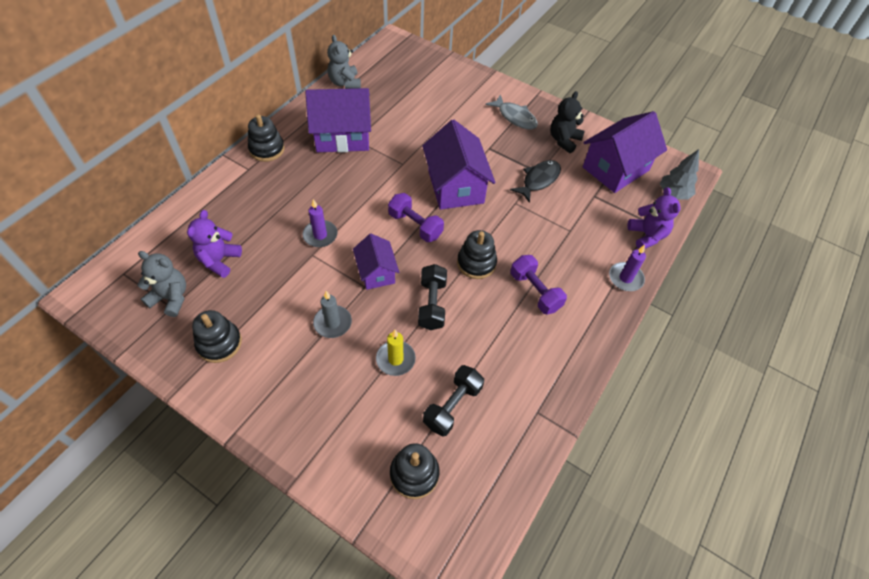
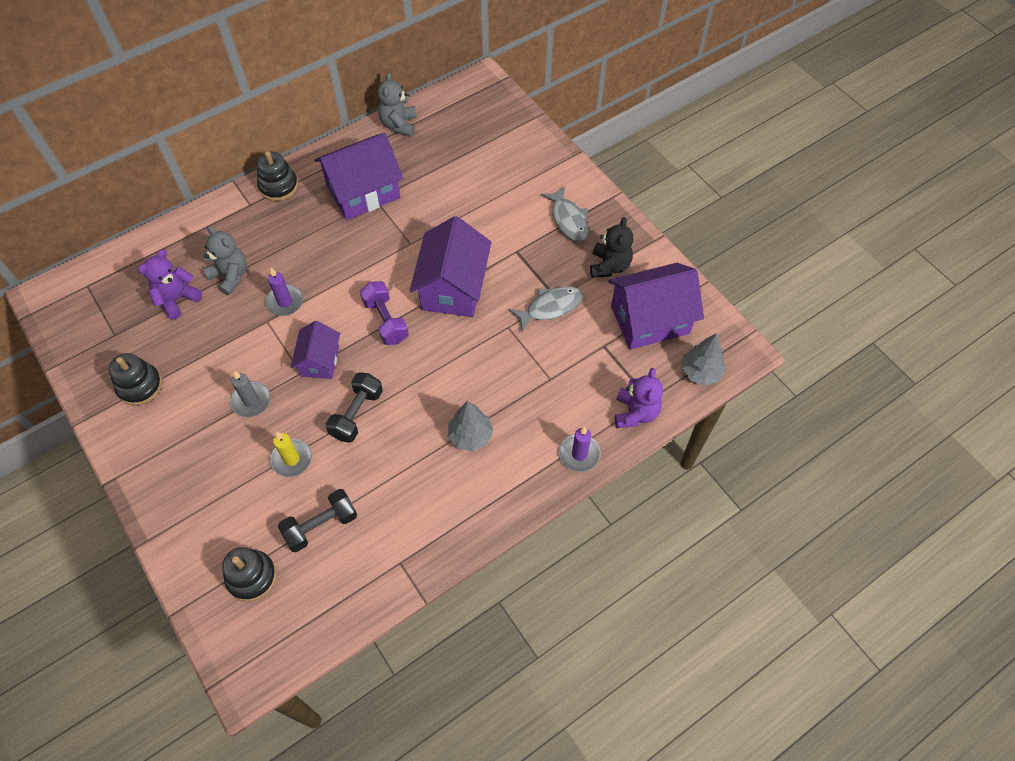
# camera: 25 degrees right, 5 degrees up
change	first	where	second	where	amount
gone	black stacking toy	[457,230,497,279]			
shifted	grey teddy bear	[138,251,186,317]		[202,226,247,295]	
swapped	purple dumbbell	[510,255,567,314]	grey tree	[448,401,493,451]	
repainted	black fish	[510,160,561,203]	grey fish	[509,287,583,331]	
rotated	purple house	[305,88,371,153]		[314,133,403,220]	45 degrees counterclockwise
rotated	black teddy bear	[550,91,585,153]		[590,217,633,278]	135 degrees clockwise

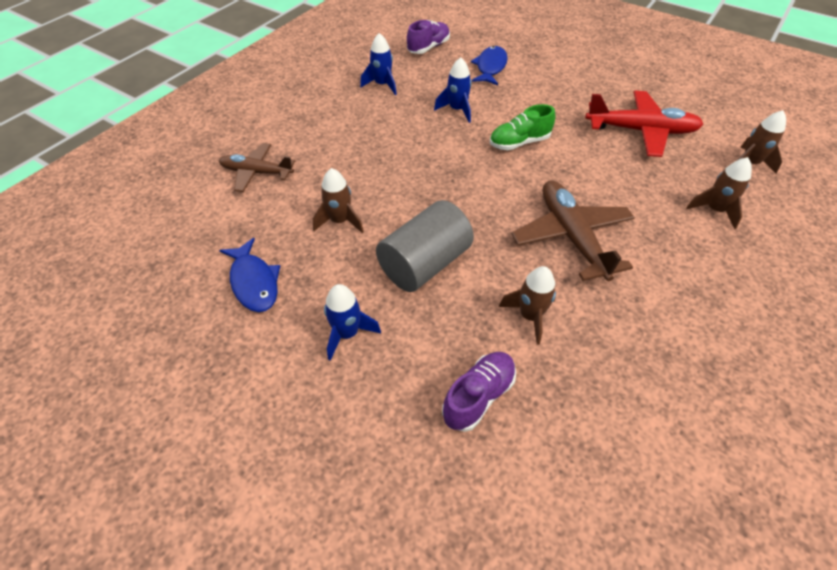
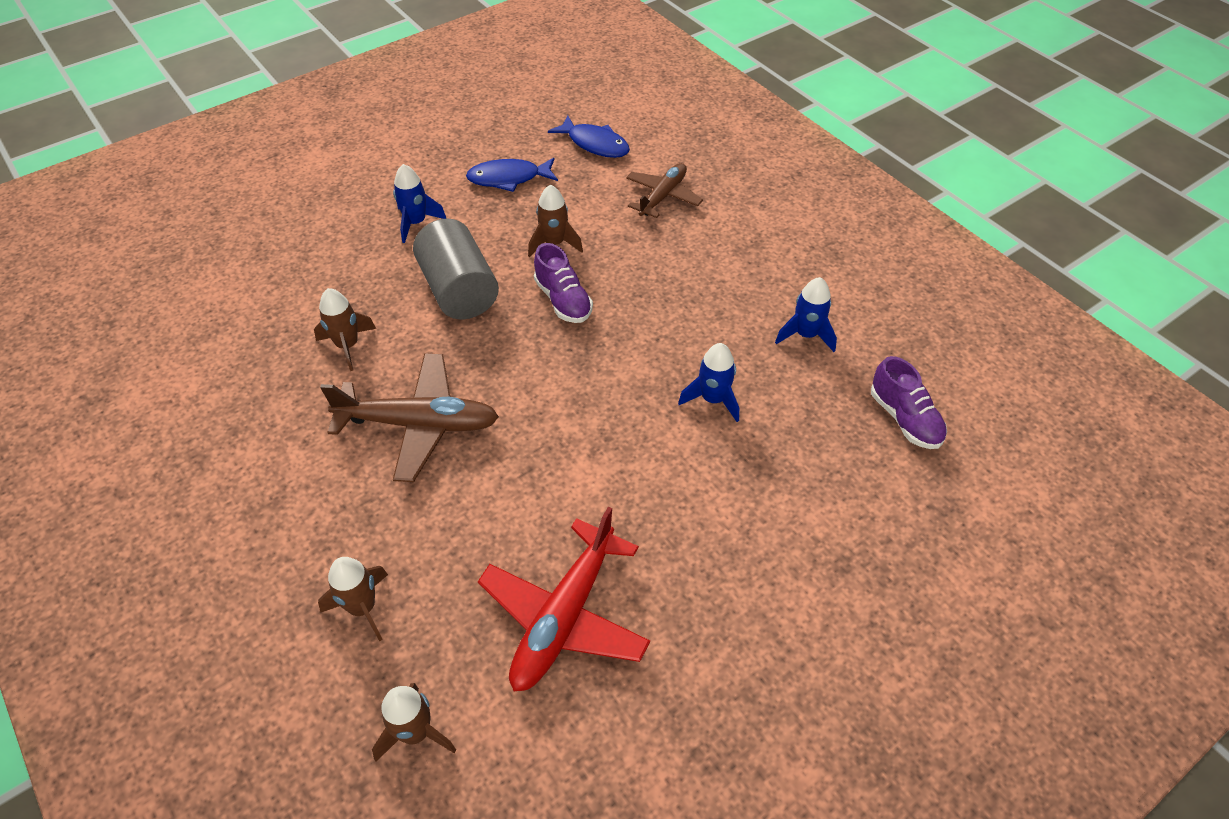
# camera: 110 degrees right, 0 degrees up
change	first	where	second	where	amount
gone	green shoe	[490,104,555,150]			
shifted	purple shoe	[442,352,516,432]		[534,243,593,323]	
shifted	blue fish	[471,46,508,85]		[548,115,630,158]	

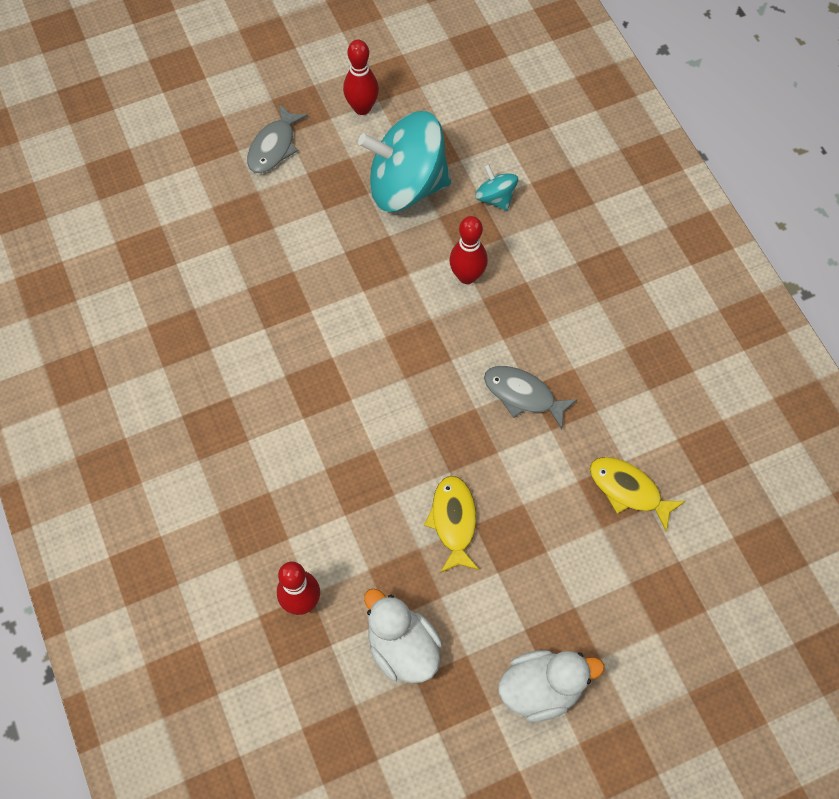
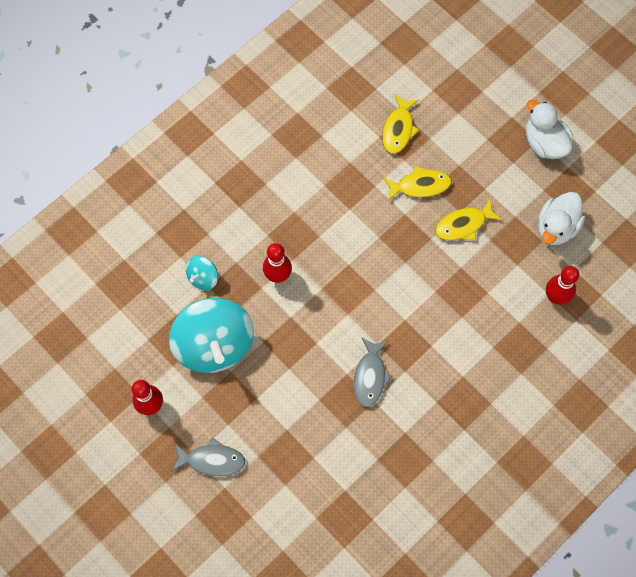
# camera: 110 degrees left, 5 degrees up
change	first	where	second	where	amount
new			yellow fish	[384,166,452,201]	
shifted	grey fish	[484,366,578,430]		[354,338,392,407]	

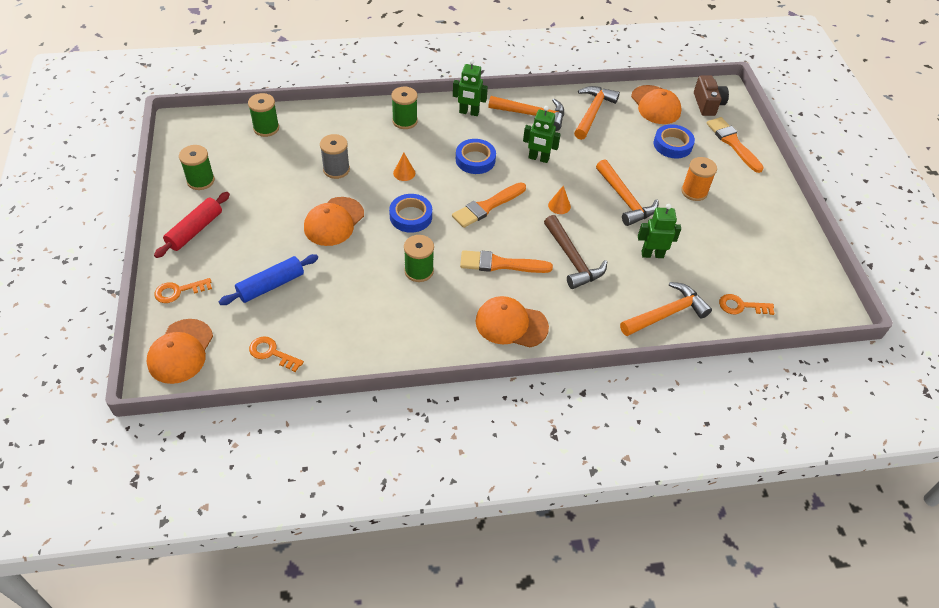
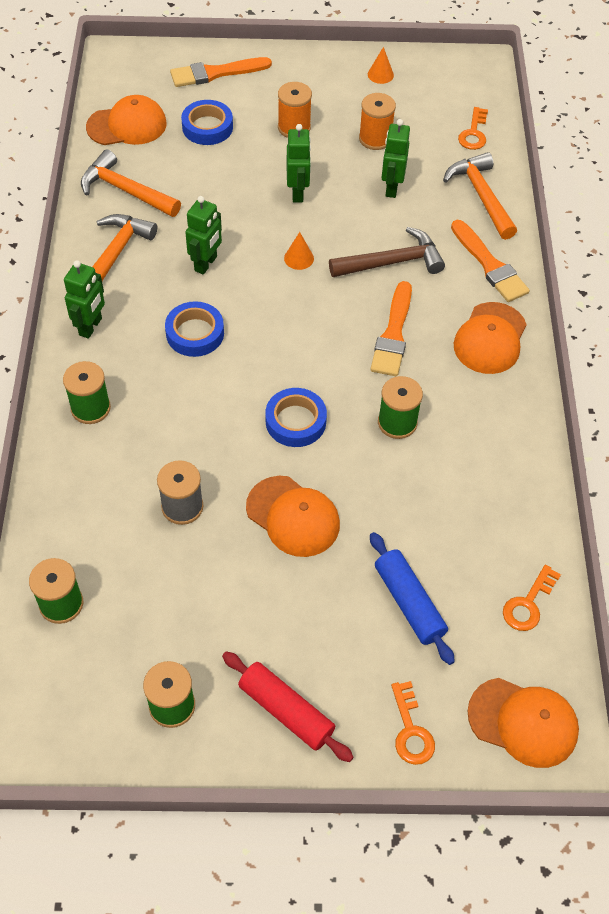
# camera: 80 degrees left, 5 degrees up
change	first	where	second	where	amount
gone	brown camera	[694,75,729,116]			
new			orange spool	[359,93,396,150]	
shifted	orange cone	[393,153,415,181]		[368,47,394,84]	
shifted	orange brush	[452,182,526,228]		[451,220,530,302]	
swapped	orange hammer	[596,159,659,226]	green robot	[287,124,311,203]	

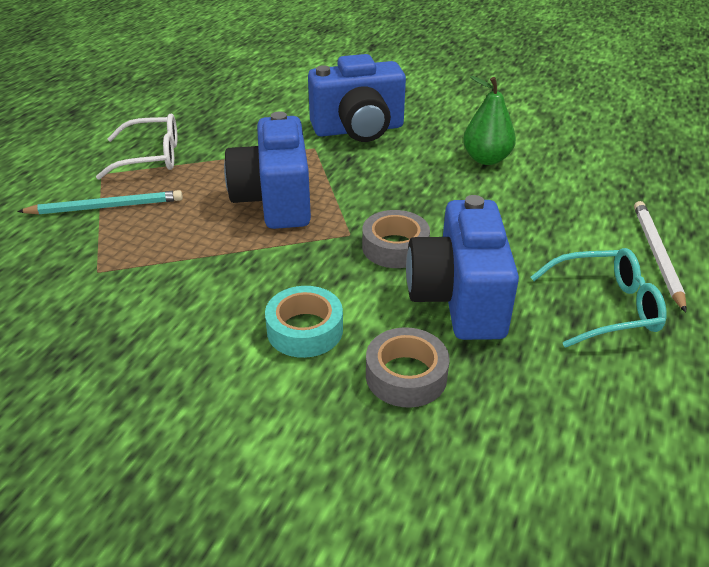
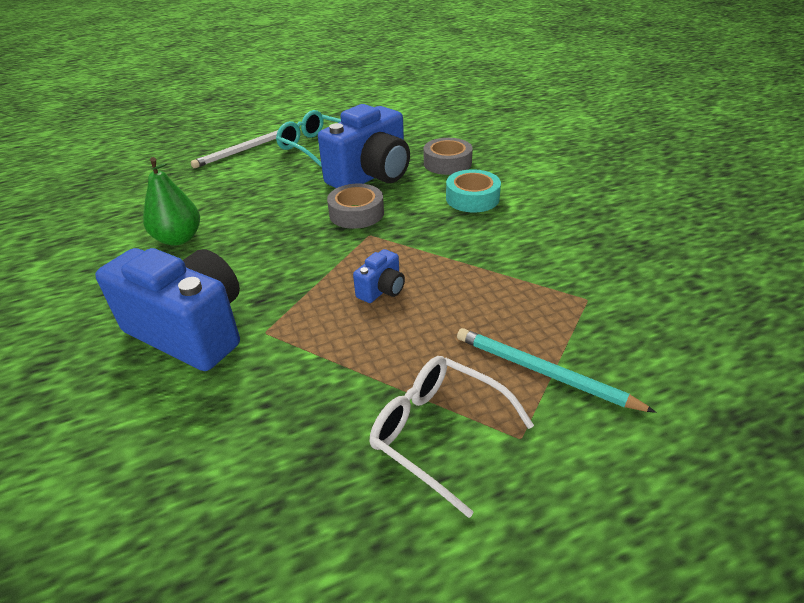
# camera: 135 degrees left, 0 degrees up
change	first	where	second	where	amount
scaled	blue camera	[224,112,311,229]		[353,249,405,303]	x0.44

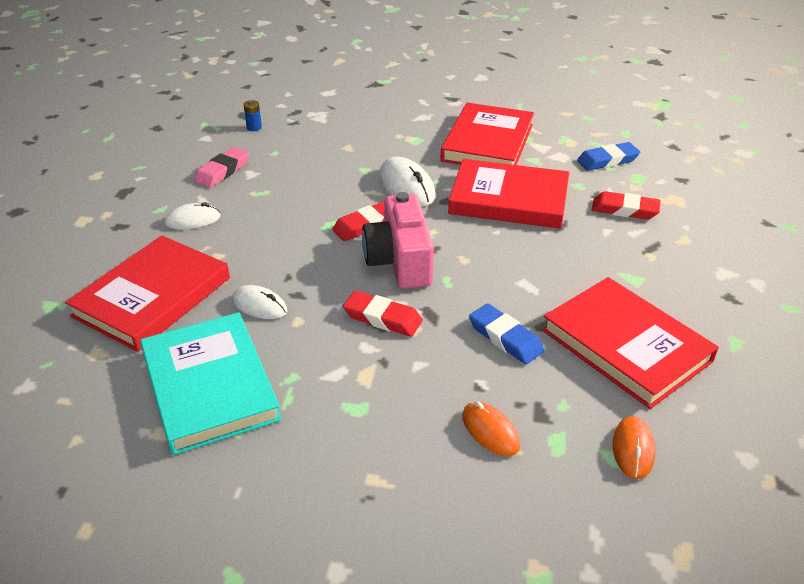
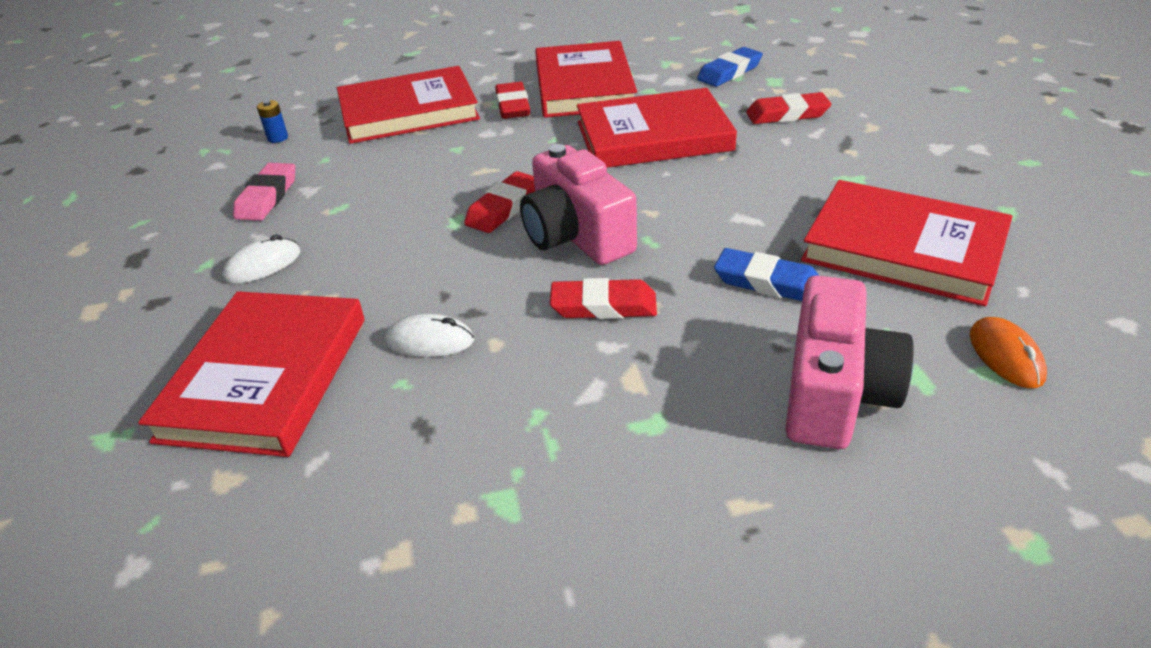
# camera: 20 degrees left, 0 degrees up
change	first	where	second	where	amount
gone	turquoise book	[140,312,282,455]			
gone	white mouse	[379,157,436,207]			
new			red book	[337,66,480,144]	
new			red eraser	[495,82,530,119]	
swapped	orange mouse	[462,402,520,456]	pink camera	[785,276,914,449]	

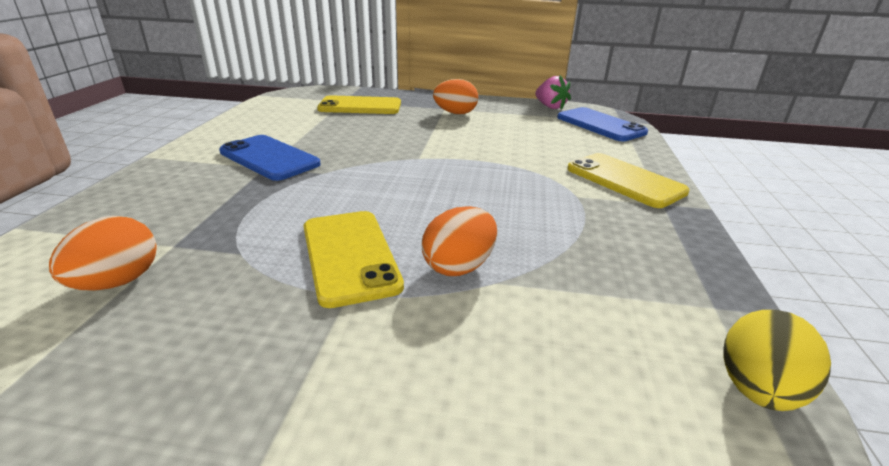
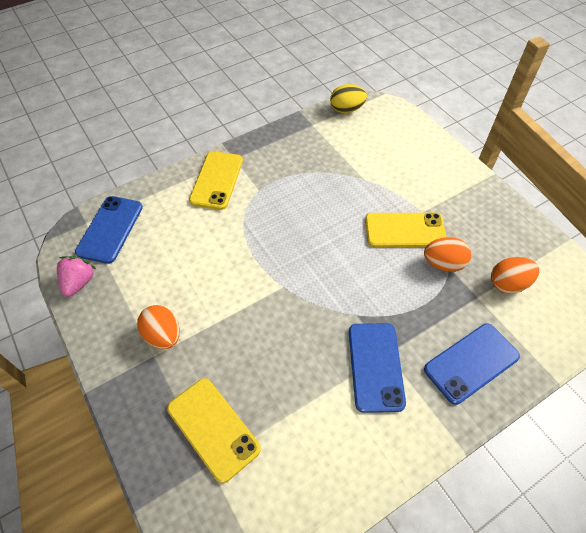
# camera: 130 degrees left, 25 degrees up
change	first	where	second	where	amount
new			blue phone	[424,323,520,405]	
shifted	orange egg	[422,206,497,276]		[424,237,471,272]	
rotated	yellow phone	[304,211,404,308]		[365,213,446,247]	60 degrees clockwise

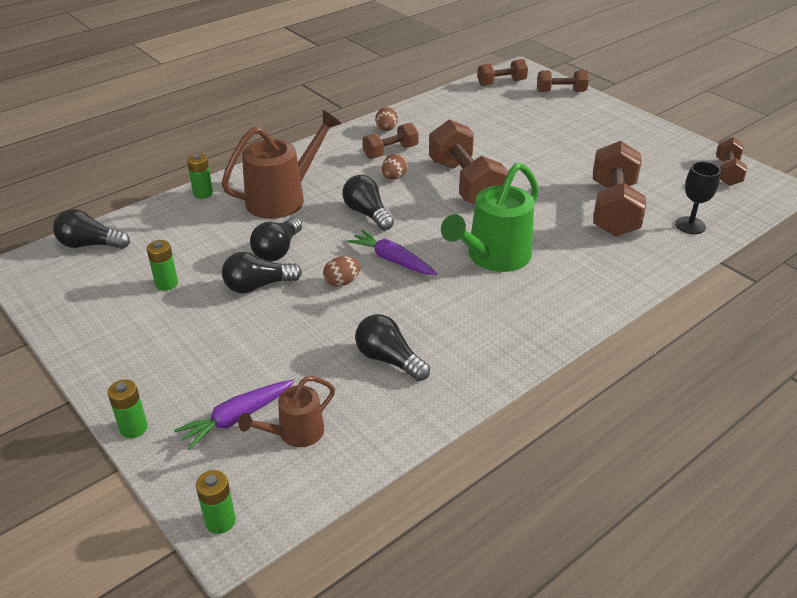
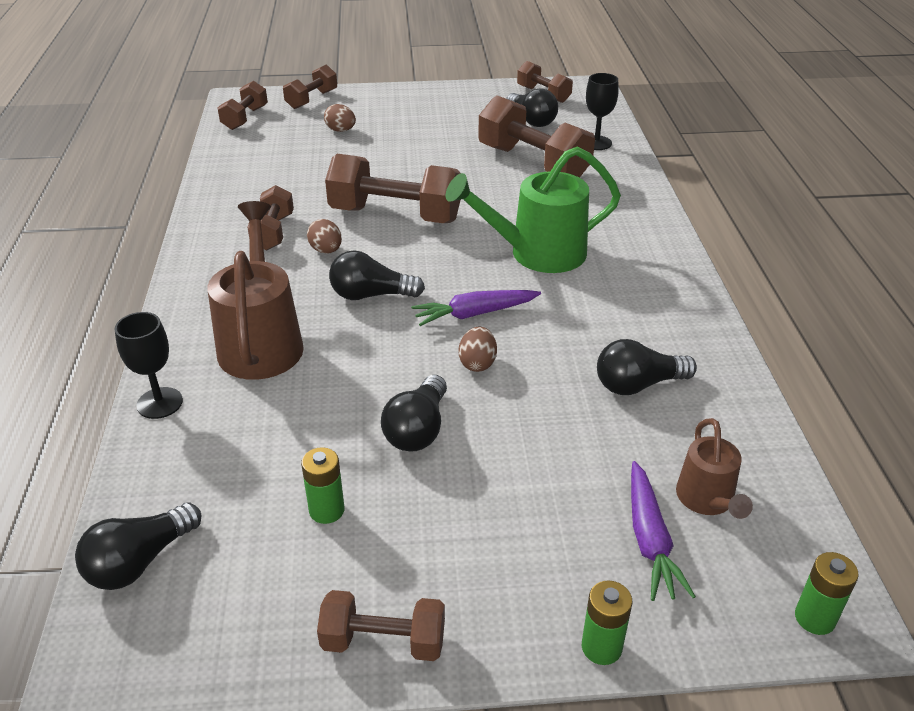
# camera: 55 degrees left, 0 degrees up
change	first	where	second	where	amount
new			brown dumbbell	[317,590,445,661]	
shifted	black light bulb	[250,217,302,261]		[506,88,558,127]	
shifted	brown egg	[375,107,398,131]		[324,104,356,132]	
swapped	green battery	[187,154,213,199]	black goblet	[114,312,183,419]	
rotated	green watering can	[441,162,539,272]		[446,147,621,273]	90 degrees clockwise

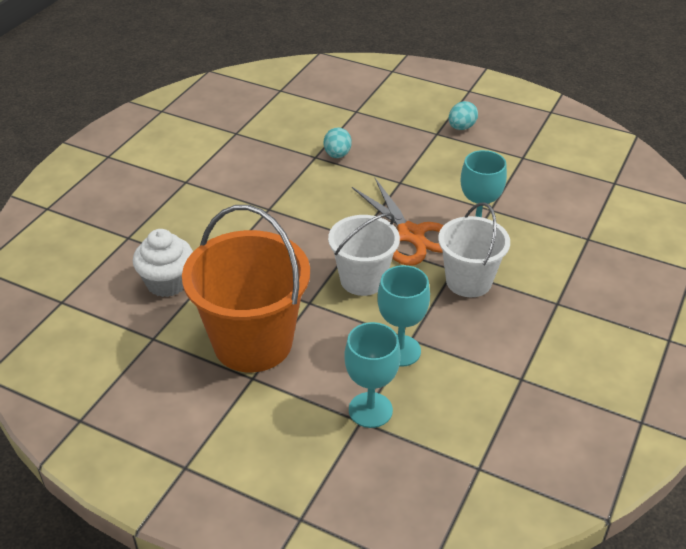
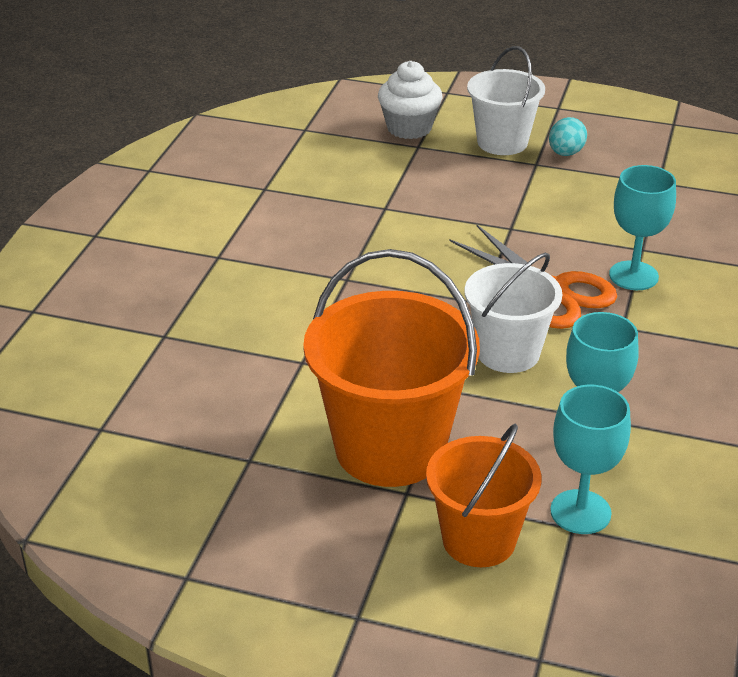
# camera: 10 degrees left, 5 degrees down
change	first	where	second	where	amount
gone	turquoise egg	[324,127,352,158]			
new			orange bucket	[426,424,541,567]	
shifted	white cupcake	[133,229,193,297]		[378,61,442,139]	
shifted	white bucket	[438,203,510,297]		[467,46,545,155]	

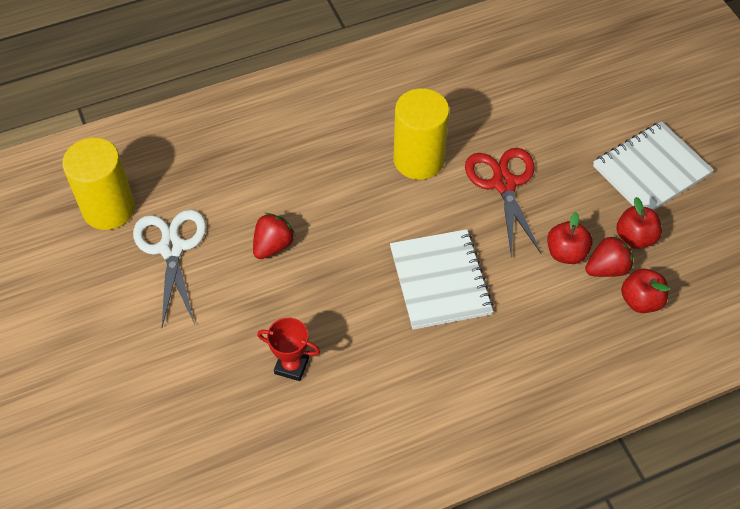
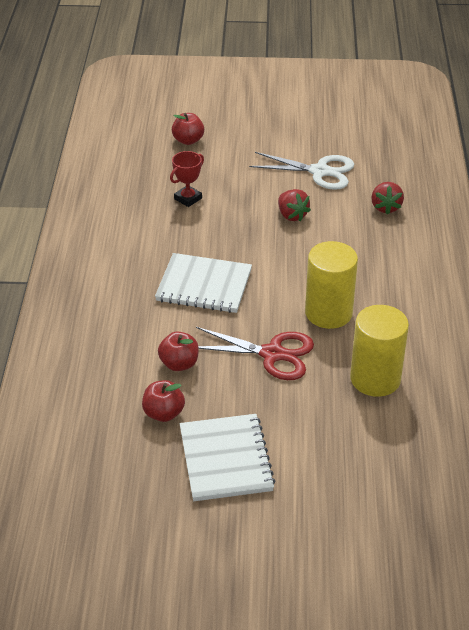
# camera: 115 degrees right, 15 degrees down
change	first	where	second	where	amount
shifted	yellow cylinder	[62,138,135,230]		[350,305,409,397]	
shifted	red strawberry	[585,235,634,277]		[371,182,404,215]	
shifted	red apple	[621,269,669,313]		[172,113,204,145]	

